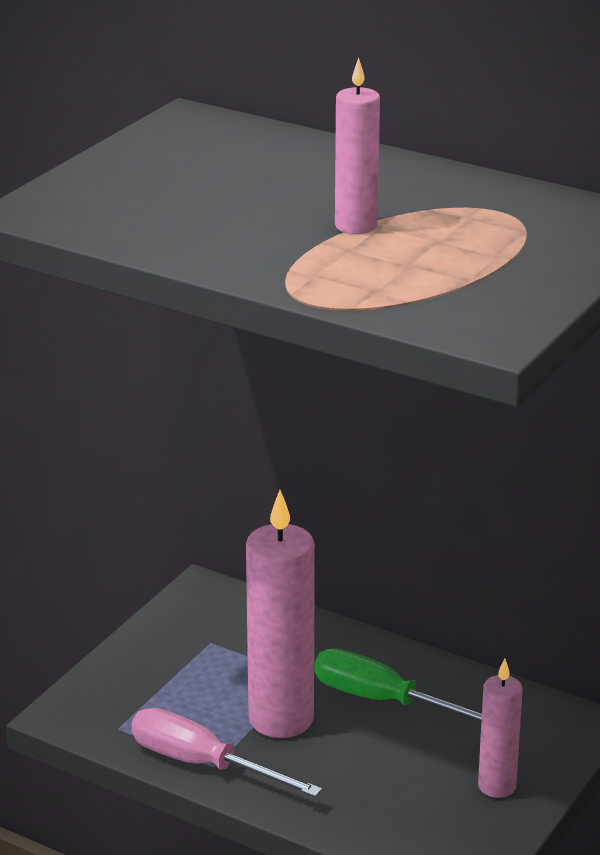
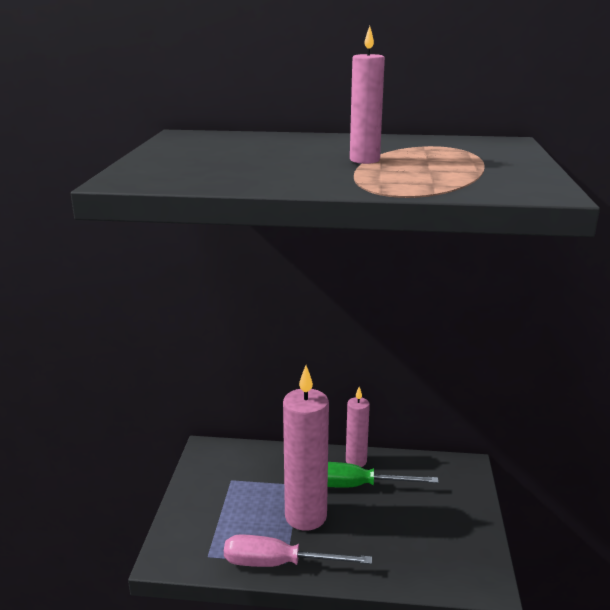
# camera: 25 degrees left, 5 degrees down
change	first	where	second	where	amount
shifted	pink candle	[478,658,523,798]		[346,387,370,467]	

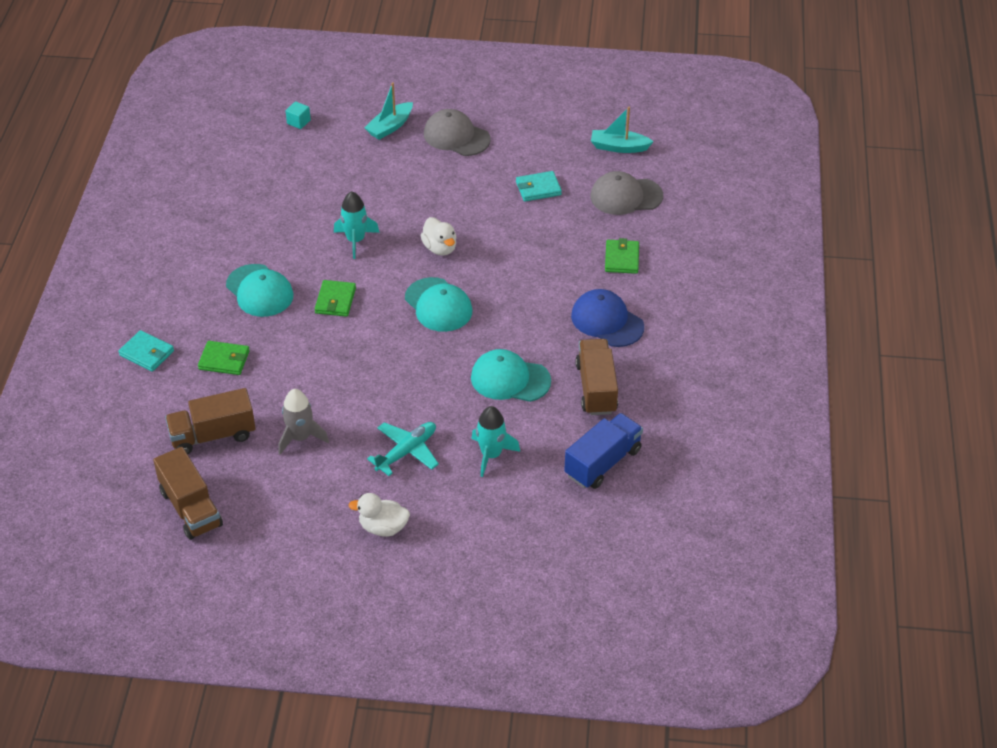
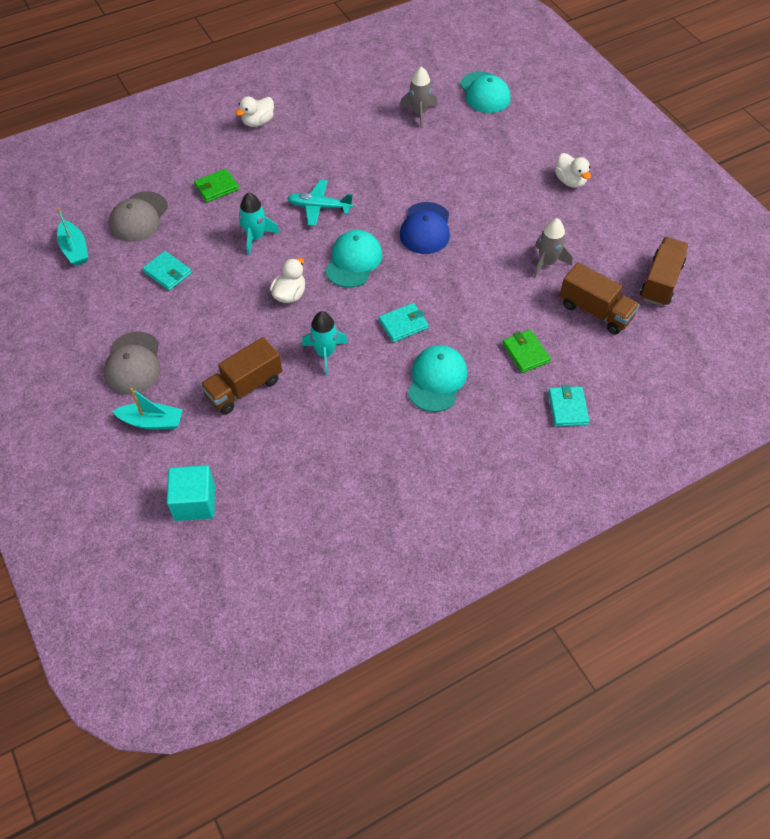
# camera: 125 degrees left, 10 degrees up
change	first	where	second	where	amount
new			white duck	[236,96,274,127]	
shifted	turquoise plane	[367,422,439,476]		[287,180,353,226]	
shifted	turquoise cap	[471,349,551,402]		[460,72,511,113]	
shifted	turquoise rocket	[472,406,520,477]		[239,192,280,255]	
shifted	blue cap	[571,289,644,347]		[400,202,450,254]	
shifted	brown truck	[575,339,618,415]		[200,337,282,414]	
swapped	blue truck	[564,413,643,489]	grey rocket	[400,67,438,128]	
repainted	green wallet	[315,280,356,317]	turquoise wallet	[379,303,428,342]	
rotated	grey cap	[591,171,663,215]		[109,191,168,242]	60 degrees clockwise
scaled	turquoise cube	[286,101,311,129]		[167,465,215,521]	x1.90

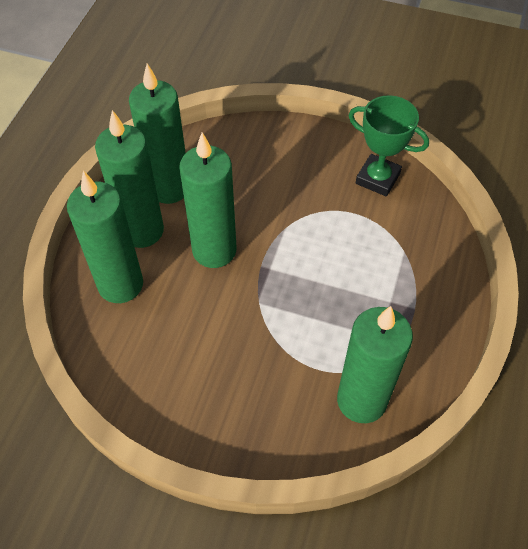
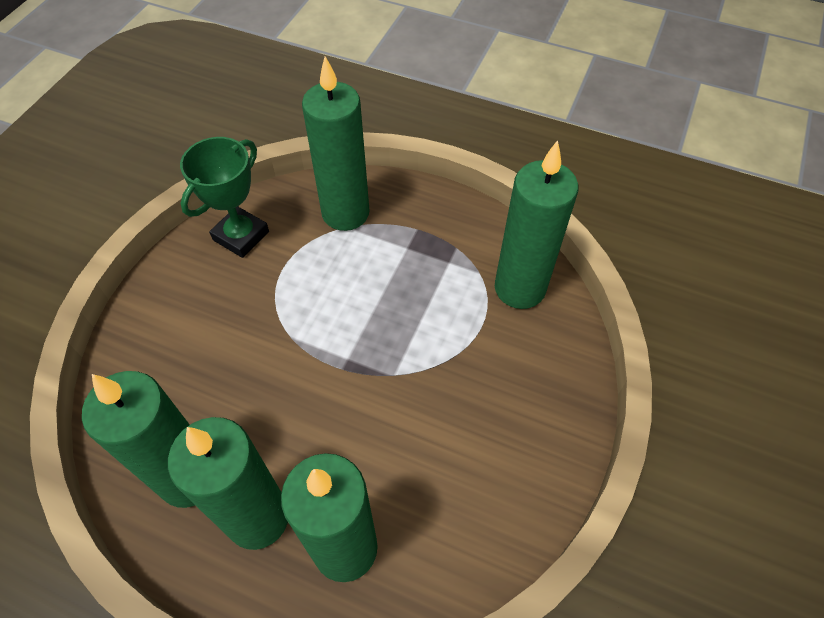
# camera: 85 degrees left, 0 degrees up
change	first	where	second	where	amount
shifted	green candle	[179,133,236,268]		[302,56,370,231]	

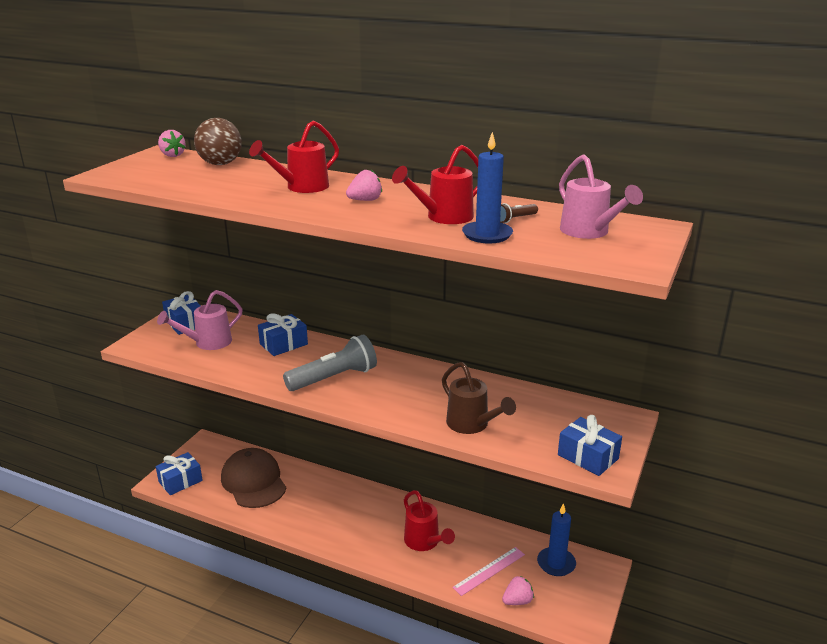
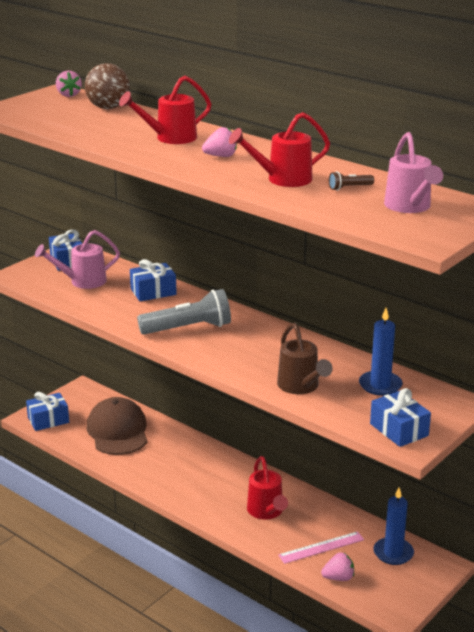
# camera: 15 degrees right, 0 degrees up
change	first	where	second	where	amount
shifted	blue candle	[462,132,513,243]		[359,308,403,396]	

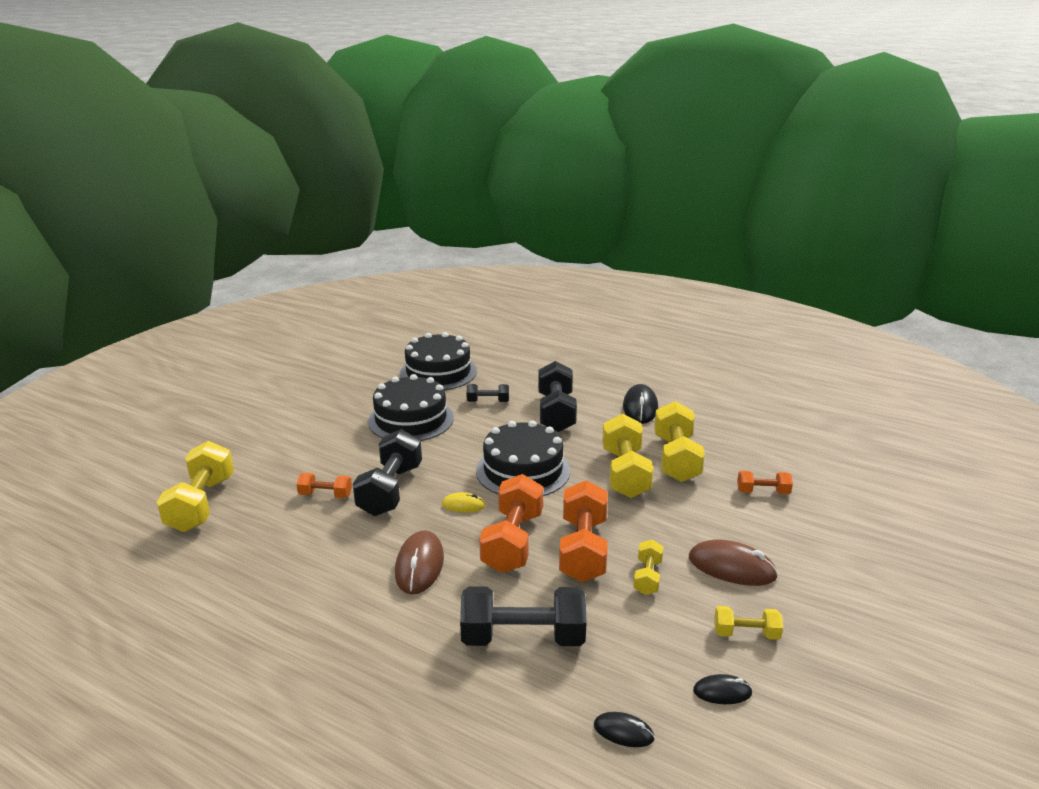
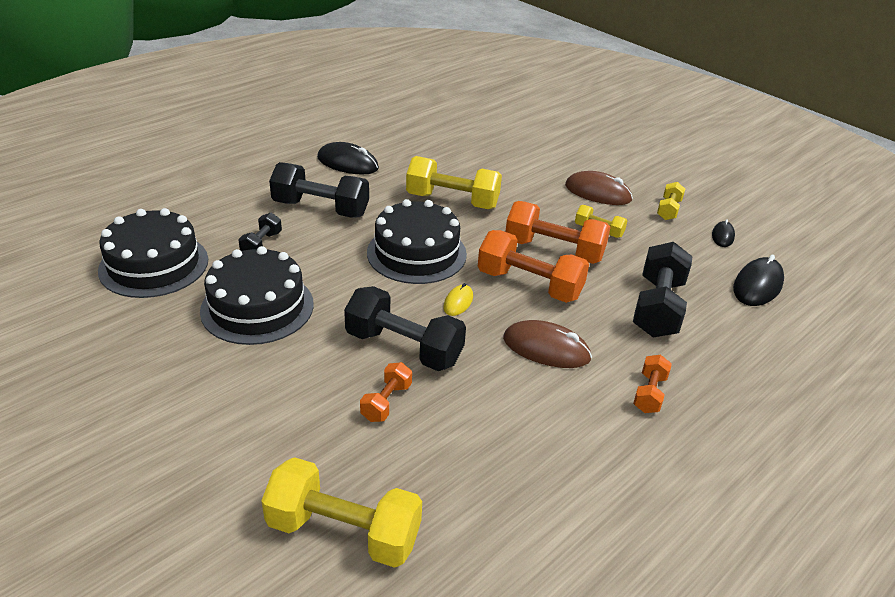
# camera: 75 degrees left, 10 degrees up
change	first	where	second	where	amount
gone	yellow dumbbell	[654,401,705,482]			
shifted	orange dumbbell	[737,471,793,494]		[633,355,672,413]	
rotated	brown mouse	[689,540,778,586]		[565,171,633,205]	75 degrees clockwise
scaled	black mouse	[594,712,655,747]		[733,255,784,306]	x1.79

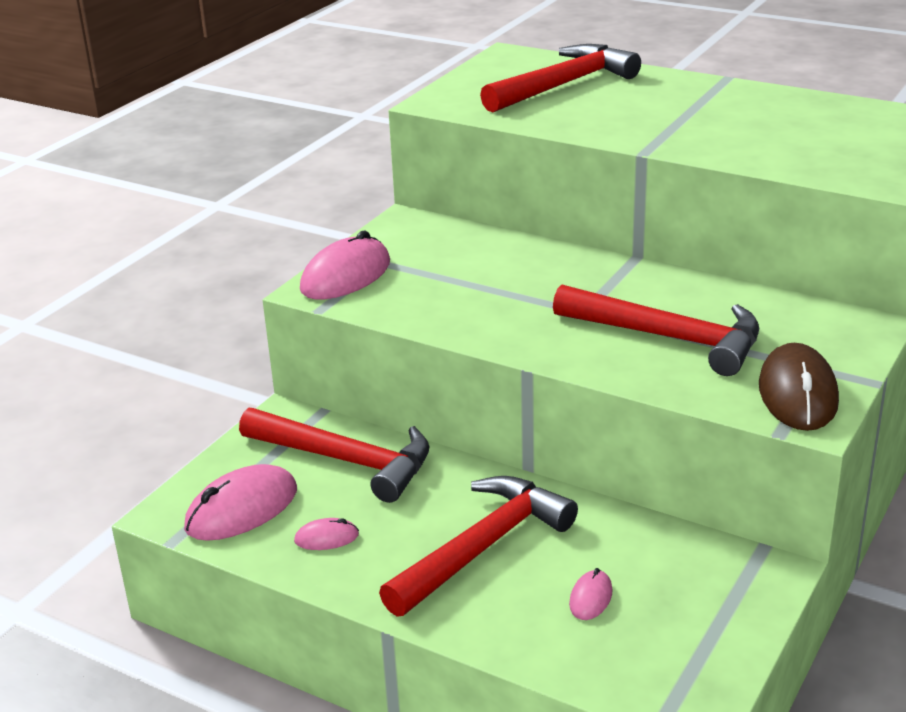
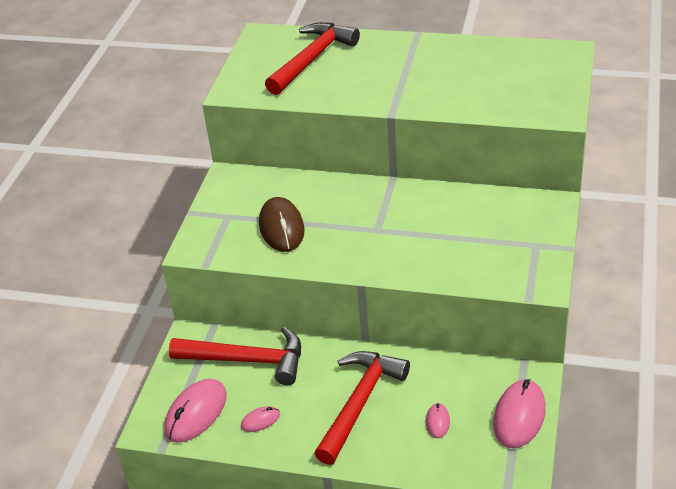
# camera: 15 degrees left, 10 degrees up
change	first	where	second	where	amount
gone	red hammer	[553,284,759,376]			
shifted	pink mouse	[300,231,390,300]		[493,379,546,448]	
shifted	brown mouse	[759,343,839,431]		[259,197,304,252]	

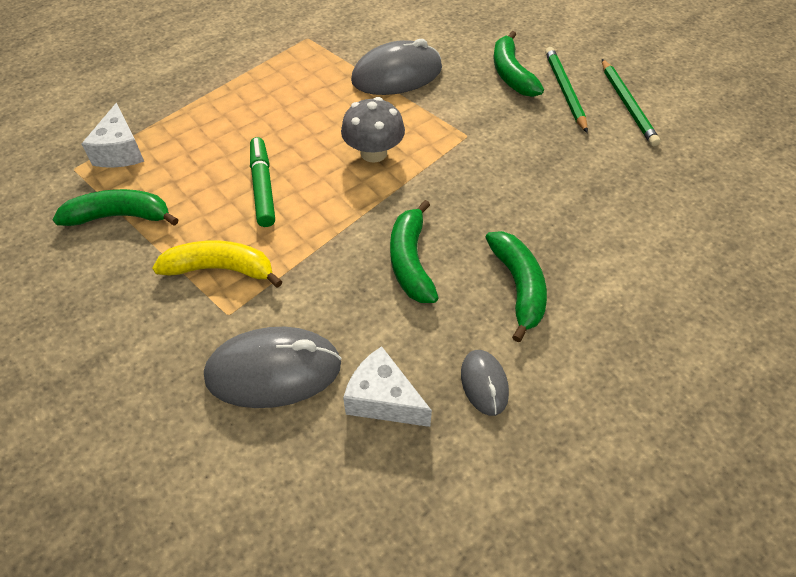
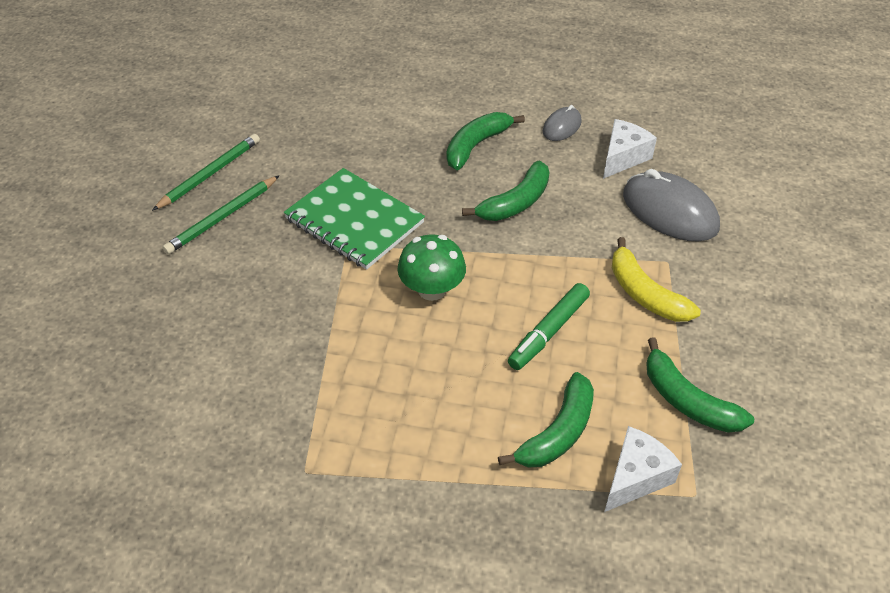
# camera: 130 degrees left, 5 degrees down
change	first	where	second	where	amount
gone	grey mouse	[351,39,442,95]			
new			green notebook	[284,168,425,270]	
shifted	green banana	[494,31,544,97]		[498,372,594,468]	
repainted	grey mushroom	[341,97,405,163]	green mushroom	[398,235,466,301]	
rotated	white cheese	[343,346,432,427]		[603,119,657,179]	135 degrees counterclockwise

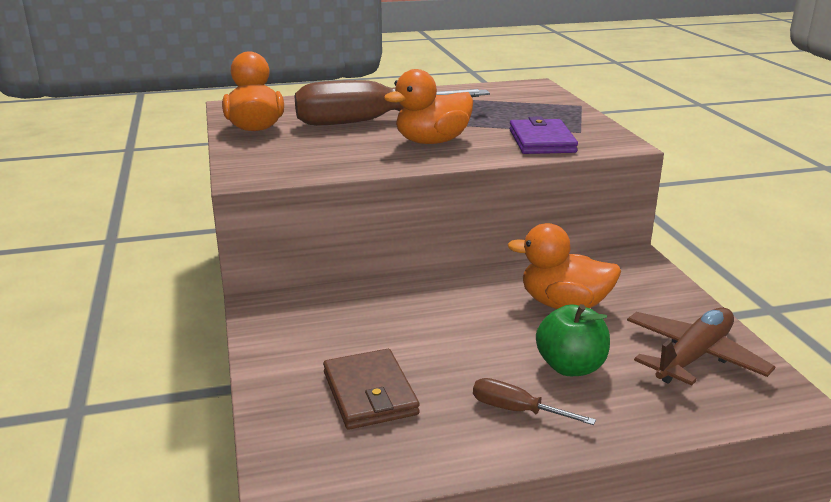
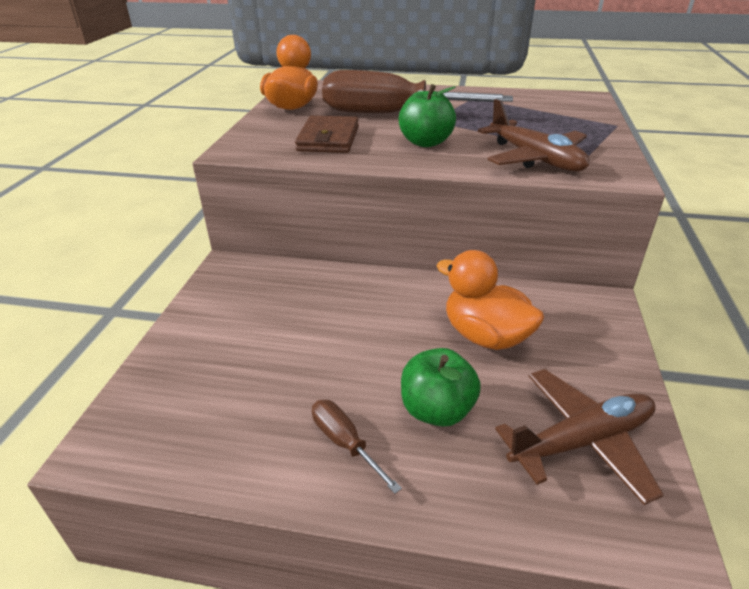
# camera: 25 degrees right, 10 degrees up
change	first	where	second	where	amount
shifted	brown wallet	[323,349,419,429]		[295,116,359,153]	
swapped	orange duck	[384,69,473,144]	green apple	[399,84,456,147]	
swapped	purple wallet	[509,116,578,154]	brown plane	[478,99,590,171]	

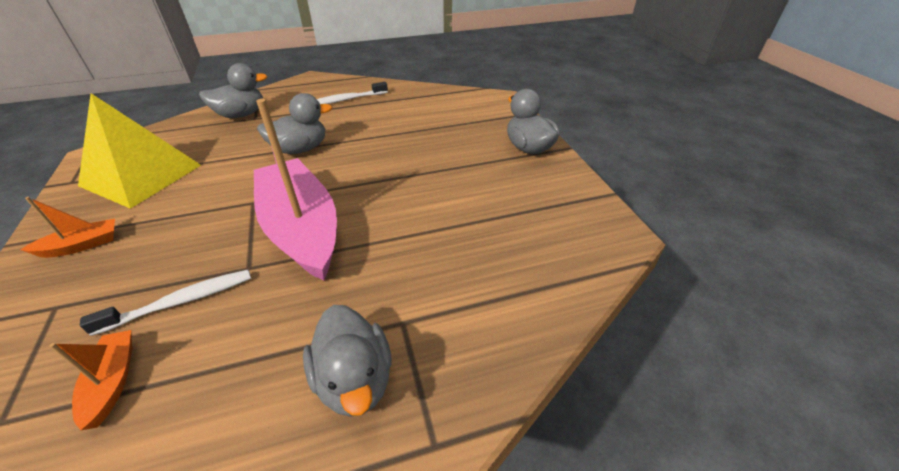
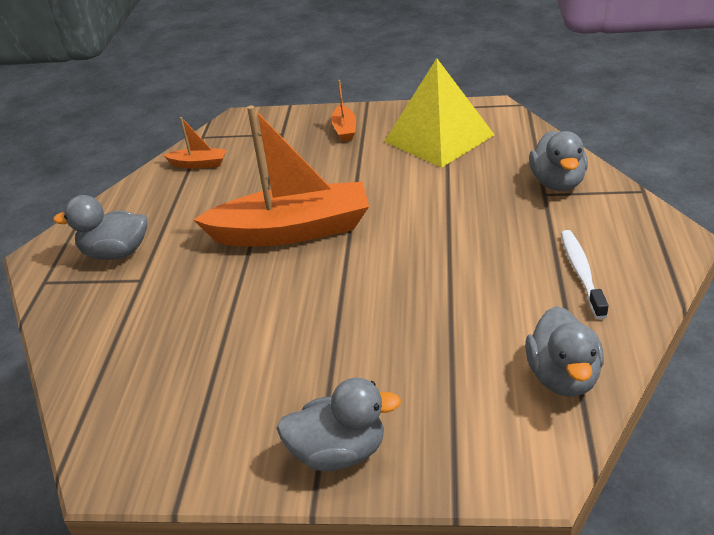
# camera: 115 degrees right, 5 degrees down
change	first	where	second	where	amount
gone	white toothbrush	[80,270,251,336]			
shifted	grey duck	[257,93,332,154]		[525,306,604,397]	
repainted	pink boat	[254,99,337,280]	orange boat	[193,105,369,246]	

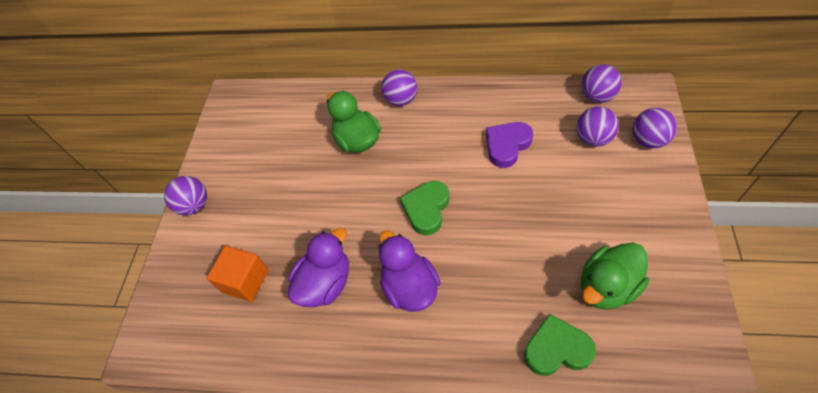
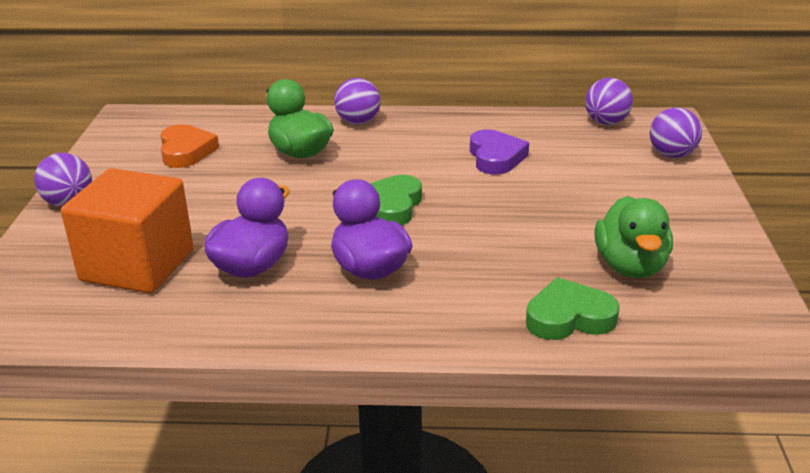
# camera: 10 degrees left, 25 degrees down
change	first	where	second	where	amount
gone	purple ball	[576,106,619,147]			
new			orange heart	[160,124,219,168]	
rotated	purple heart	[486,122,533,168]		[470,129,529,175]	135 degrees clockwise
rotated	green duck	[581,243,649,310]		[594,196,673,278]	45 degrees counterclockwise
scaled	orange cube	[207,246,268,302]		[61,168,194,293]	x1.64

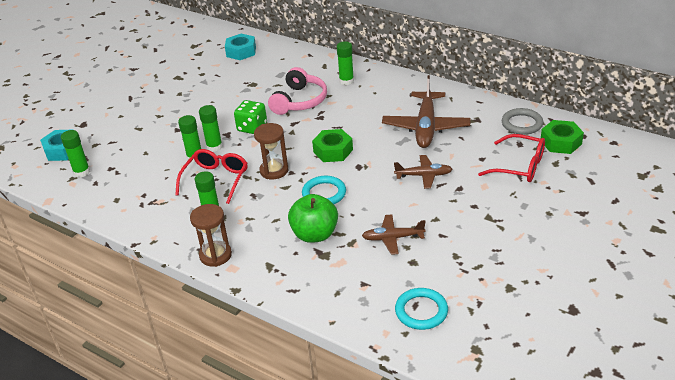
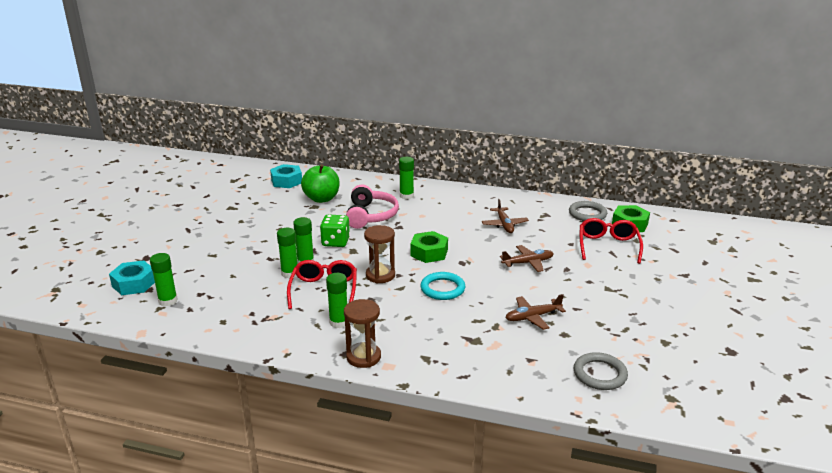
# camera: 20 degrees left, 10 degrees down
change	first	where	second	where	amount
shifted	green apple	[288,194,338,243]		[301,164,340,203]	
repainted	turquoise ring	[395,288,448,330]	grey ring	[574,352,628,390]	
rotated	red glasses	[478,134,545,182]		[580,218,643,264]	90 degrees counterclockwise
scaled	brown plane	[382,75,470,148]		[482,199,529,233]	x0.56

